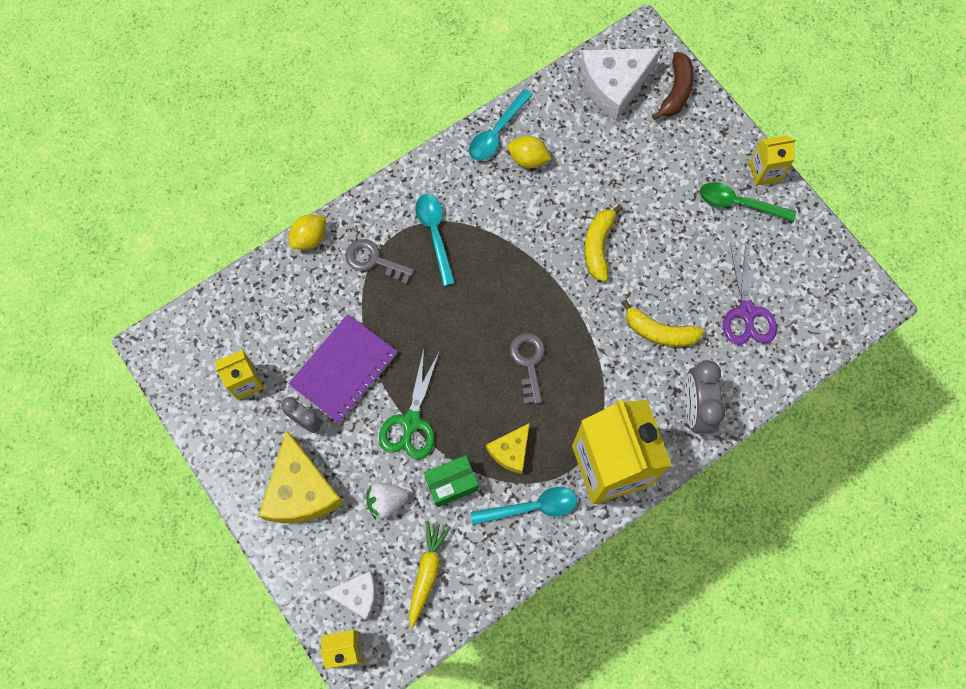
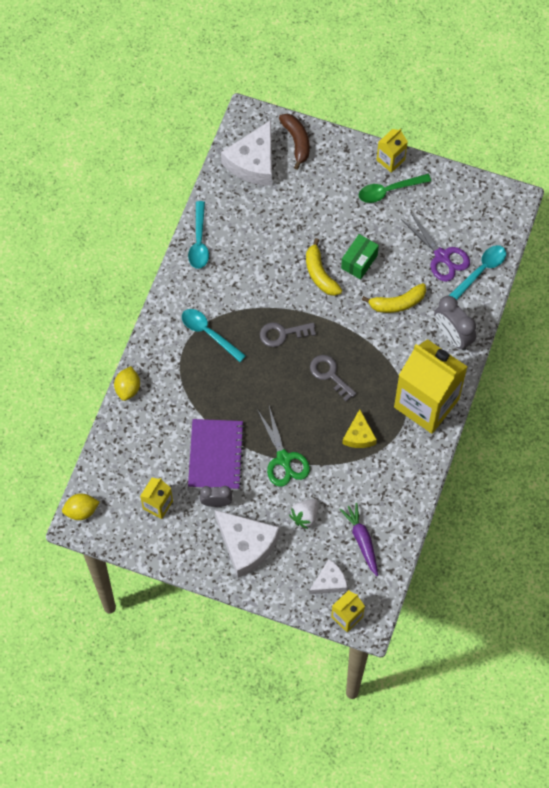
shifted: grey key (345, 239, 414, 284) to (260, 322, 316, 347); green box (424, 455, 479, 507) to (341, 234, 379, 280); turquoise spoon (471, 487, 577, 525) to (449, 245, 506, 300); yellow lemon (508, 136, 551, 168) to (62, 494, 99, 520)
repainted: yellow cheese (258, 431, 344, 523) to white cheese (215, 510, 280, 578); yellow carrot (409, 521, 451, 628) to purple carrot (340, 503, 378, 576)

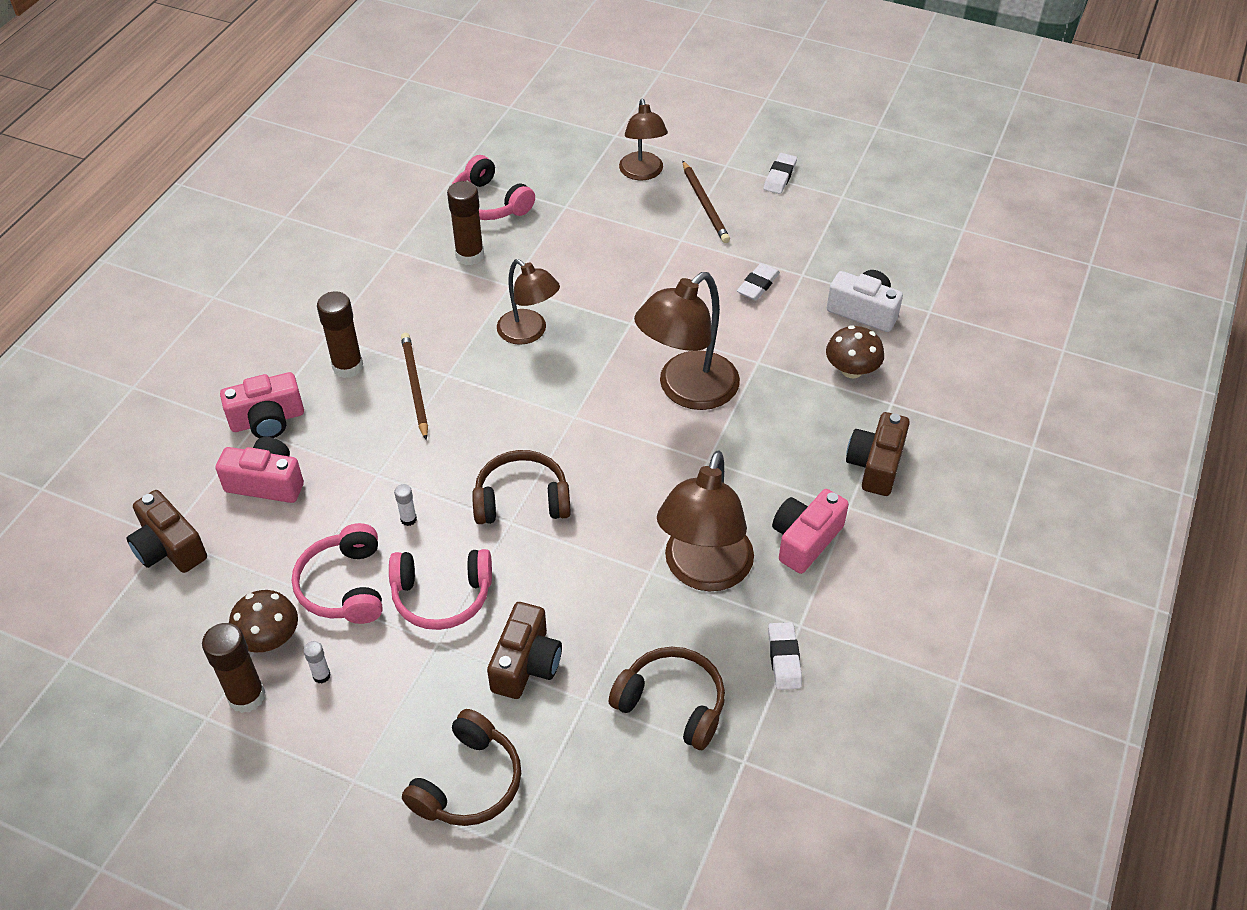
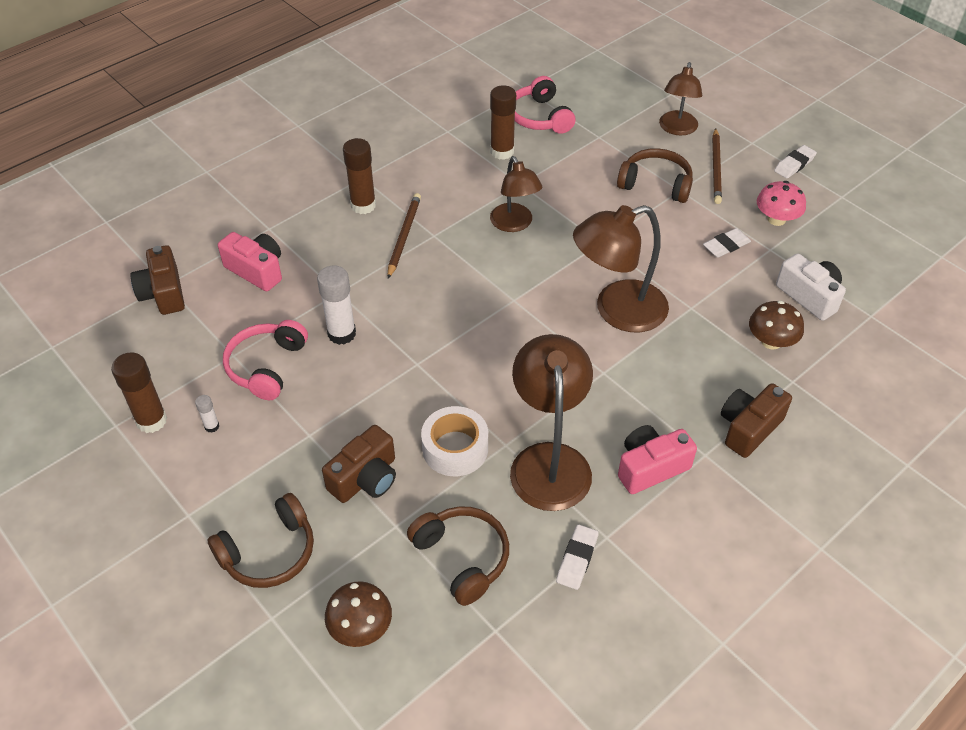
gone: pink camera (220, 372, 304, 438); pink headphones (389, 549, 492, 630)
new: white tape (421, 406, 488, 476); pink mushroom (757, 181, 806, 226)
shifted: brown mushroom (229, 590, 298, 652) to (325, 581, 392, 647); brown headphones (472, 450, 571, 524) to (617, 148, 693, 203)
rotated: brown lamp (657, 451, 754, 591) = (510, 334, 593, 511) 135 degrees clockwise
scaled: white glue stick (394, 484, 417, 526) = (317, 265, 356, 345) x2.08

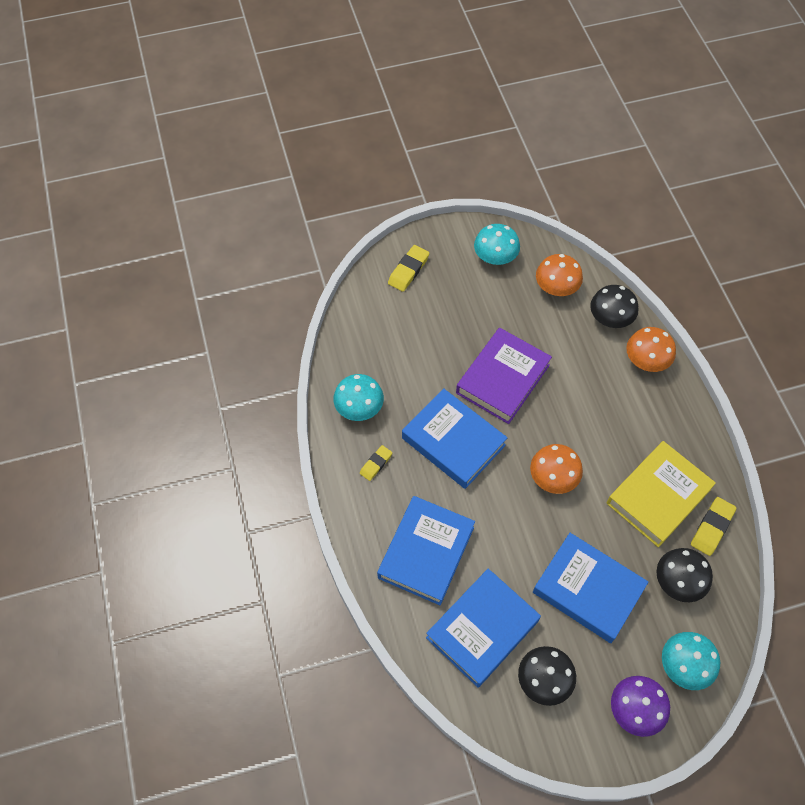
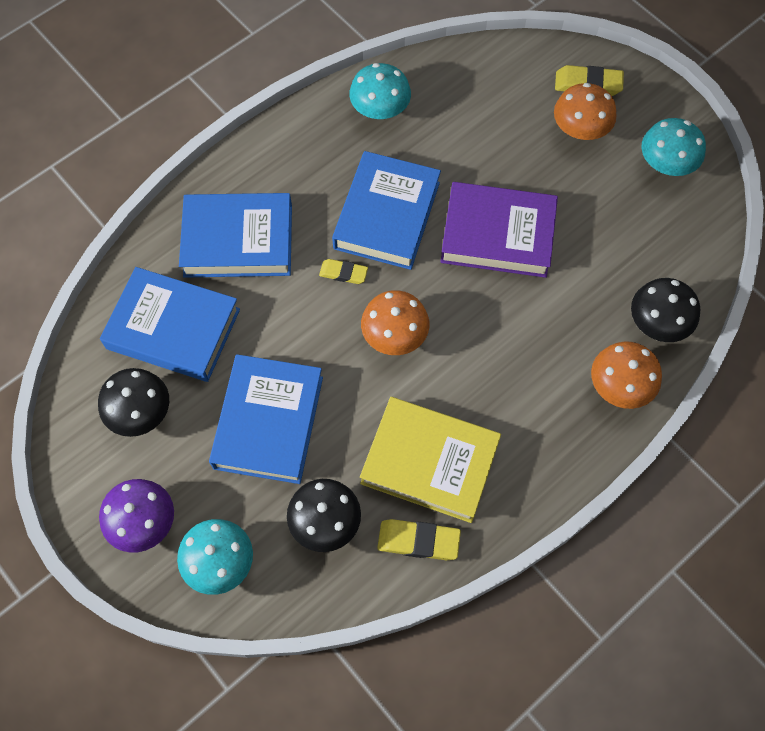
shifted: yellow eraser (360, 445, 392, 481) to (319, 259, 368, 284); orange mushroom (536, 254, 583, 296) to (554, 83, 616, 140)

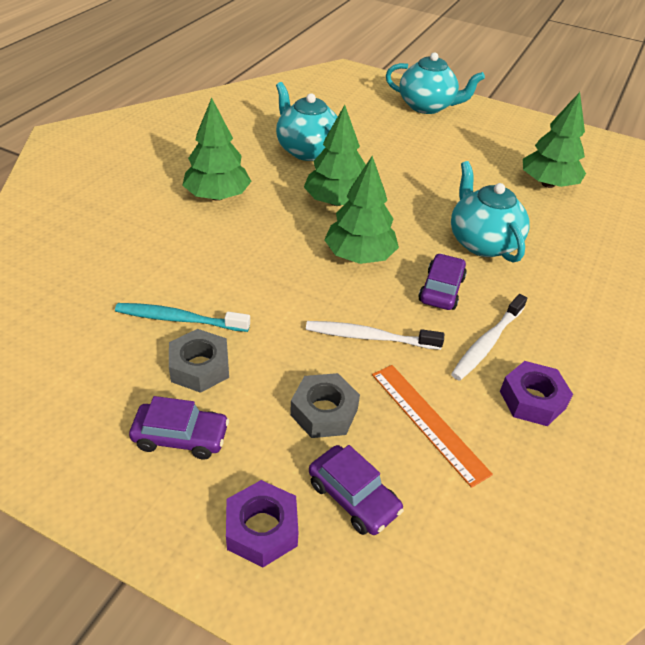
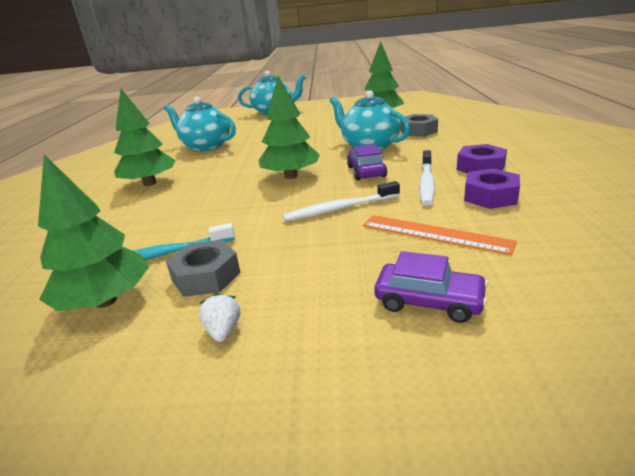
shifted: purple nut (226, 480, 299, 567) to (457, 144, 507, 174); grey nut (290, 373, 360, 438) to (400, 114, 438, 137); green tree (304, 105, 366, 206) to (38, 155, 149, 311)
swapped: purple car (129, 396, 229, 459) to white strawberry (199, 293, 240, 342)

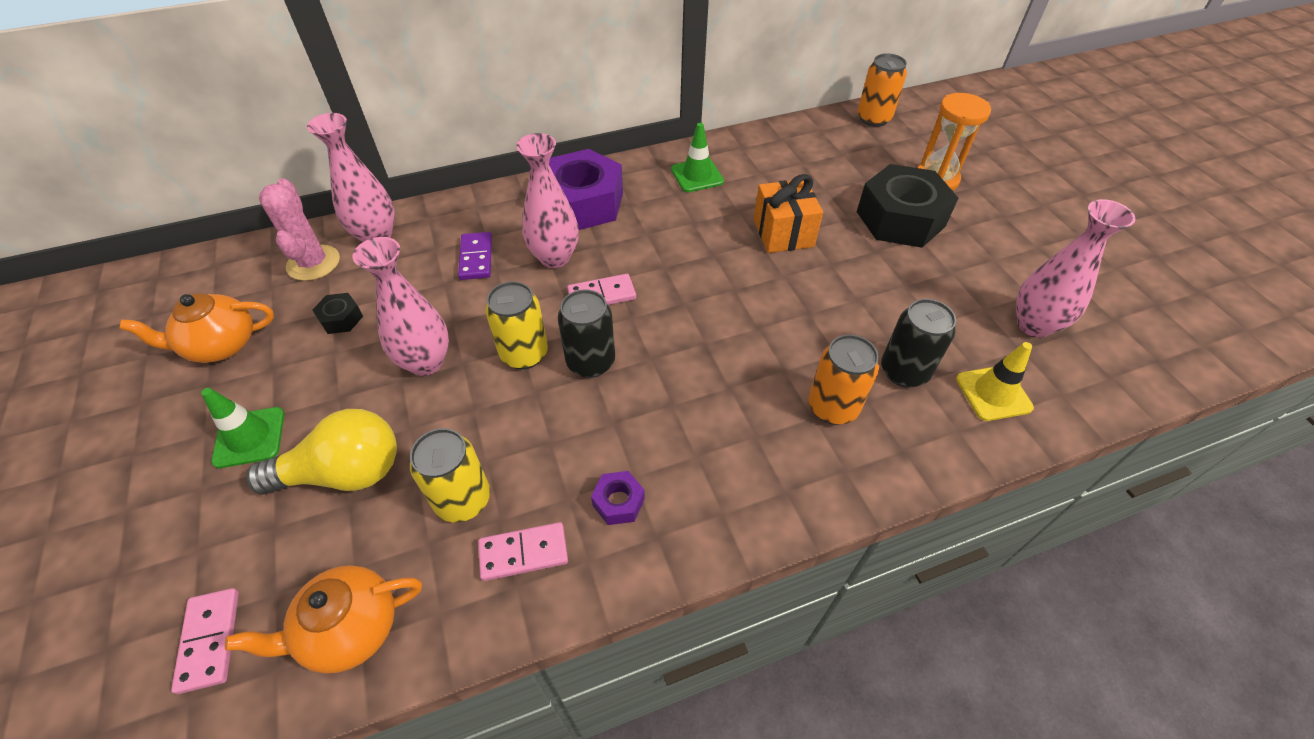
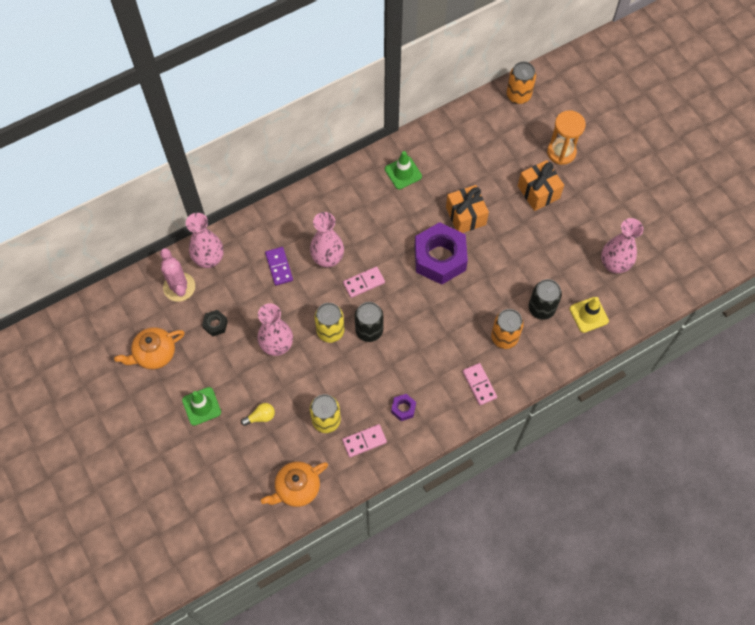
shifted: pink domino (171, 588, 239, 694) to (462, 363, 497, 405); purple nut (549, 149, 623, 230) to (414, 222, 468, 285)
swapped: black nut (857, 164, 958, 248) to orange gift (518, 160, 564, 211)
scaled: yellow light bulb (246, 409, 397, 495) = (241, 403, 275, 426) x0.47

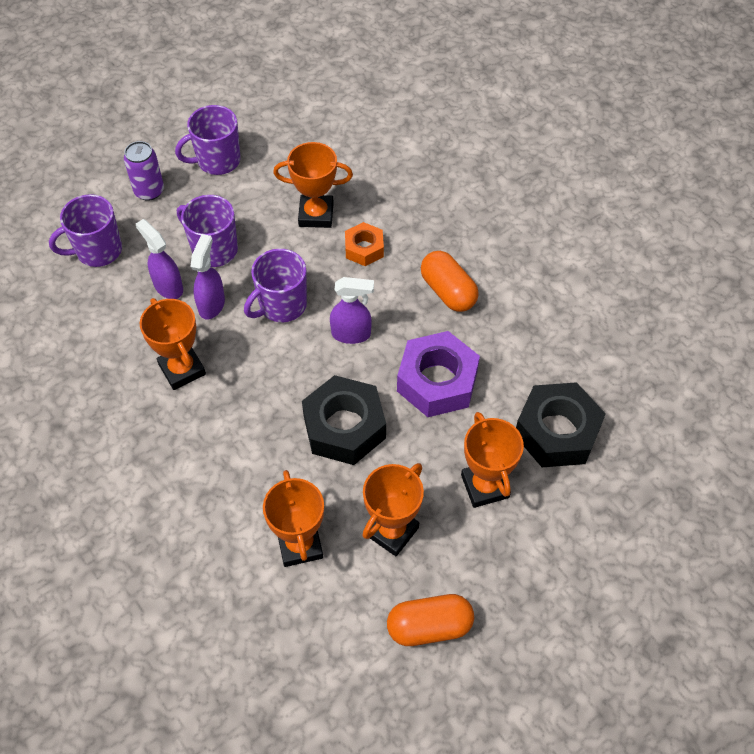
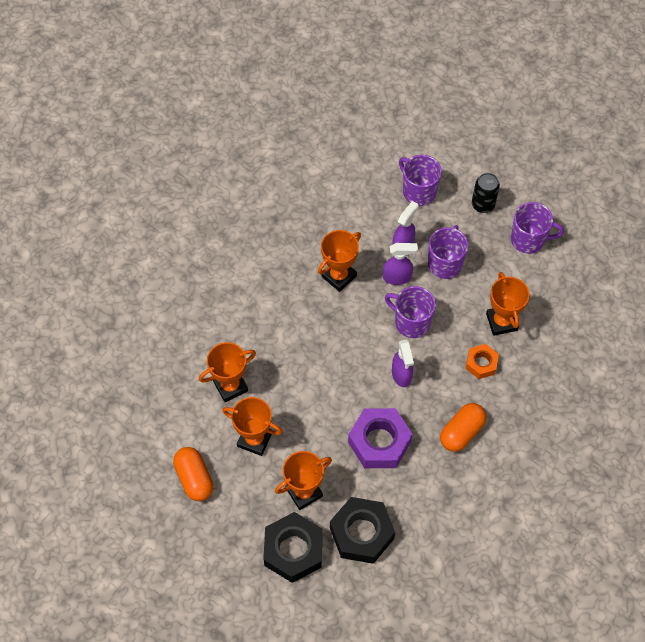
shifted: black nut (302, 375, 386, 465) to (263, 512, 323, 583)
repainted: purple can (124, 141, 164, 201) to black can (472, 173, 500, 213)
rotated: purple mug (175, 105, 240, 175) = (511, 202, 564, 254) 135 degrees clockwise

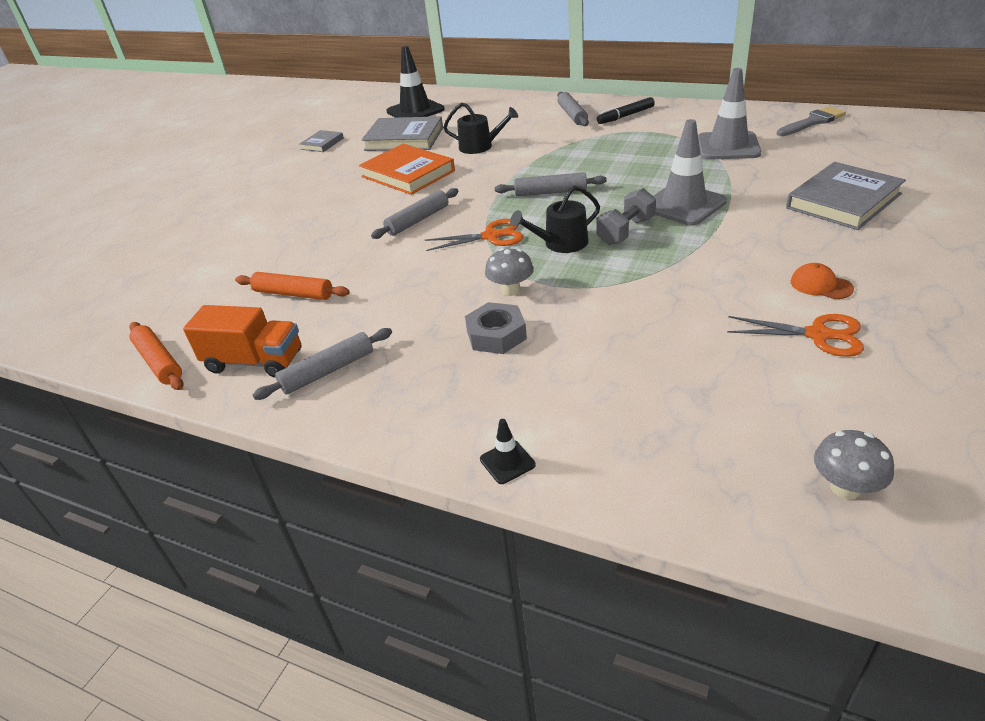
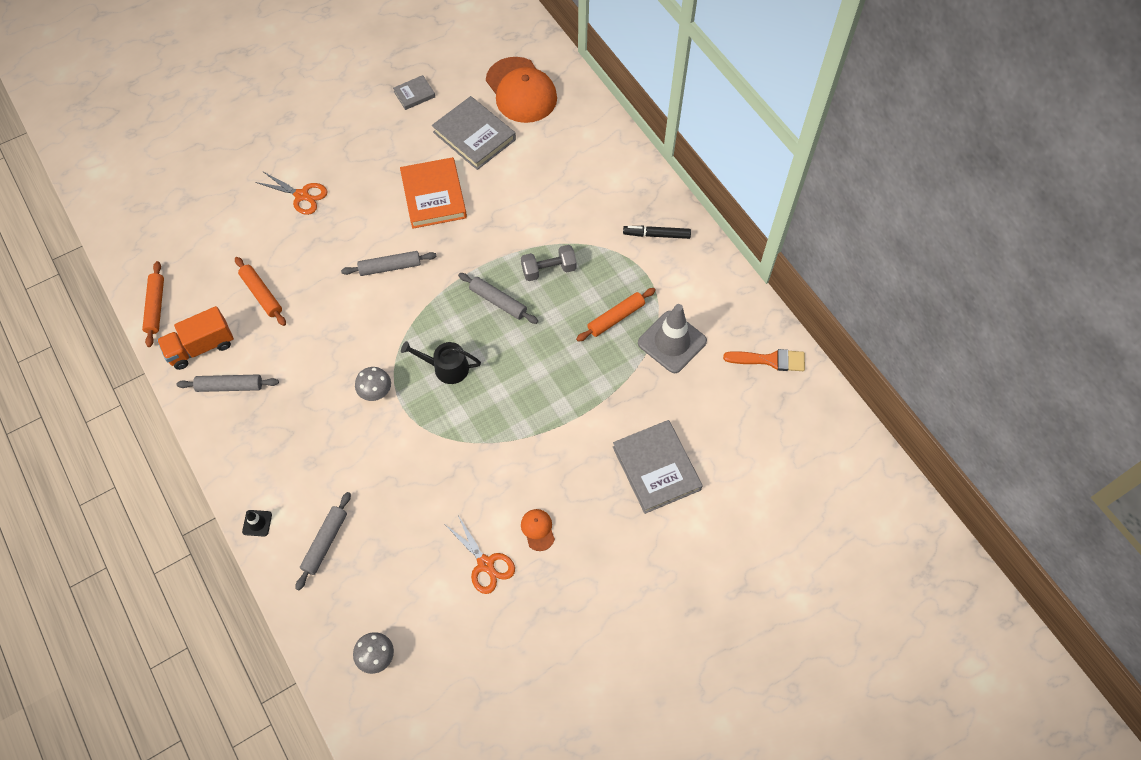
gone: black watering can (443, 102, 518, 154); grey nut (465, 302, 527, 354); grey traffic cone (653, 119, 727, 226)
new: orange rolling pin (576, 288, 656, 342)
shifted: orange scissors (425, 219, 523, 251) to (255, 172, 328, 215); grey rolling pin (557, 92, 589, 126) to (295, 492, 351, 590); grey dumbbell (596, 188, 656, 245) to (521, 245, 577, 281)
swapped: black traffic cone (386, 46, 445, 118) to orange cap (486, 57, 557, 123)
repainted: grey brush (777, 106, 846, 136) to orange brush (723, 349, 805, 371)
rotated: orange truck (183, 305, 301, 378) = (157, 306, 234, 370) 105 degrees clockwise; grey book (786, 162, 906, 230) = (613, 420, 703, 514) 75 degrees clockwise

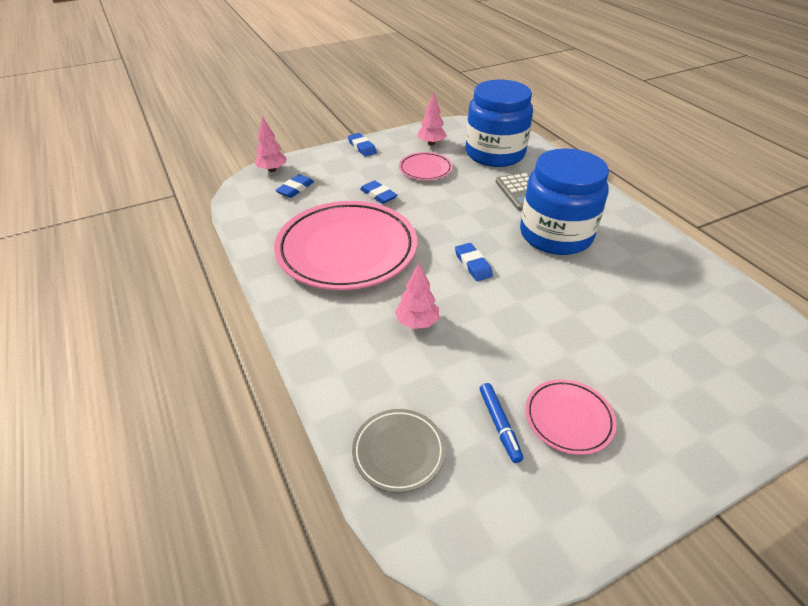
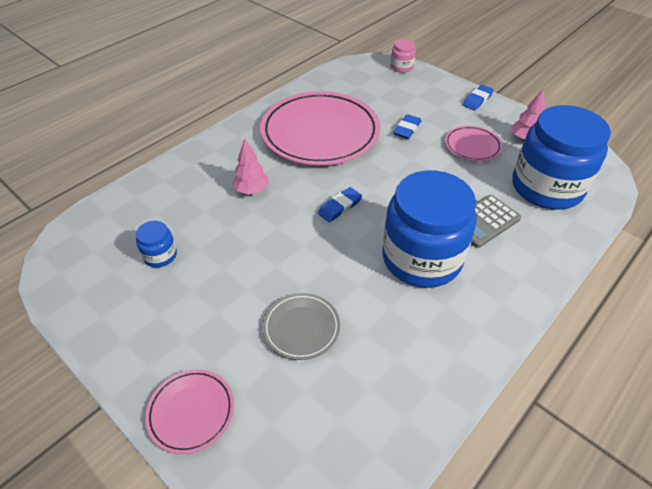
gone: blue eraser (275, 174, 314, 198)
shifted: grey plate (352, 409, 446, 493) to (263, 293, 340, 360); pink plate (525, 379, 617, 455) to (145, 369, 234, 454)
swapped: pink tree (254, 116, 287, 172) to pink jar (391, 39, 416, 73); blue marker (480, 383, 523, 463) to blue jar (136, 221, 177, 267)

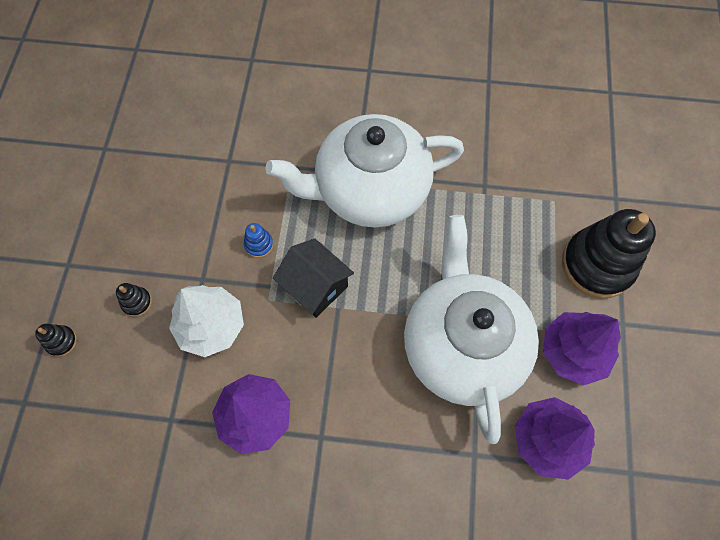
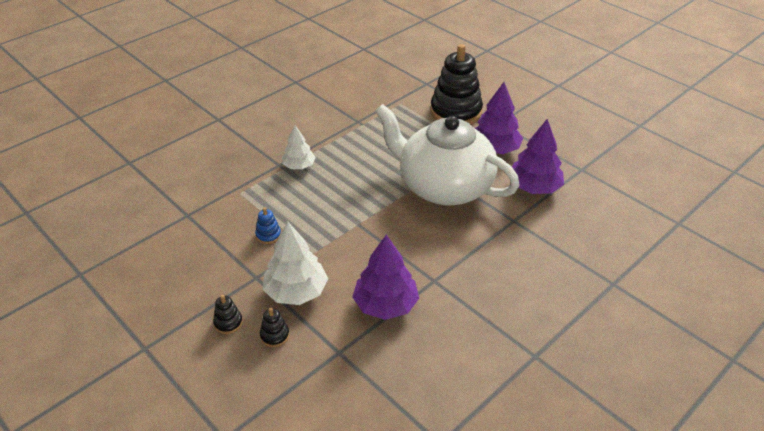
gone: black house (273, 238, 354, 318)
shifted: black stacking toy (35, 324, 77, 357) to (260, 308, 289, 347)
swapped: white teapot (265, 114, 464, 227) to white tree (282, 125, 316, 169)

